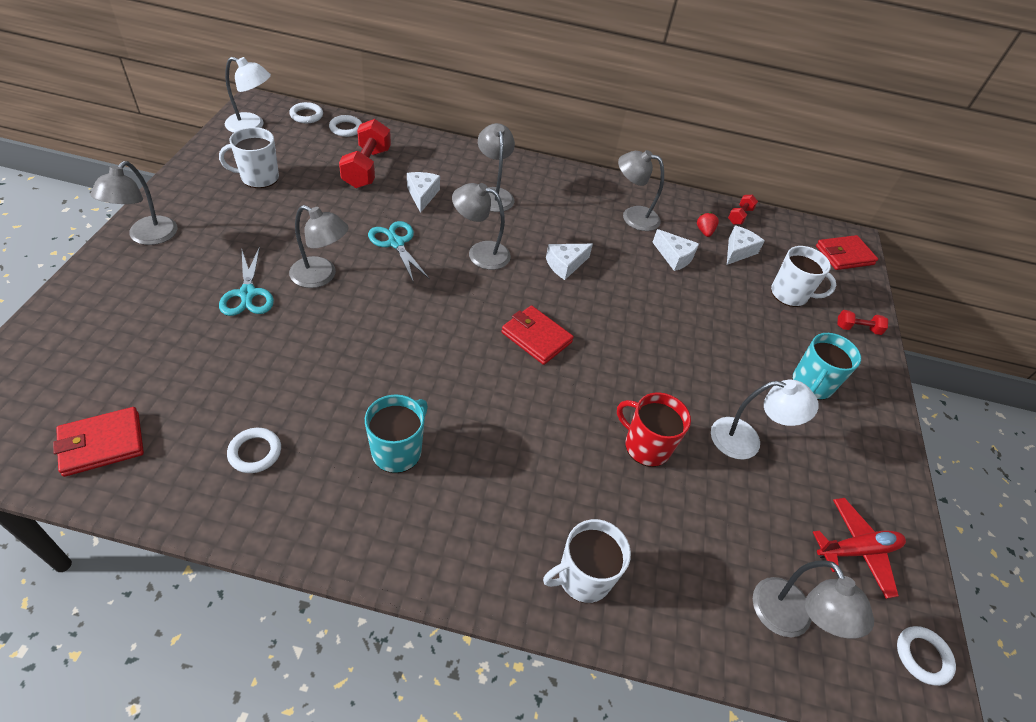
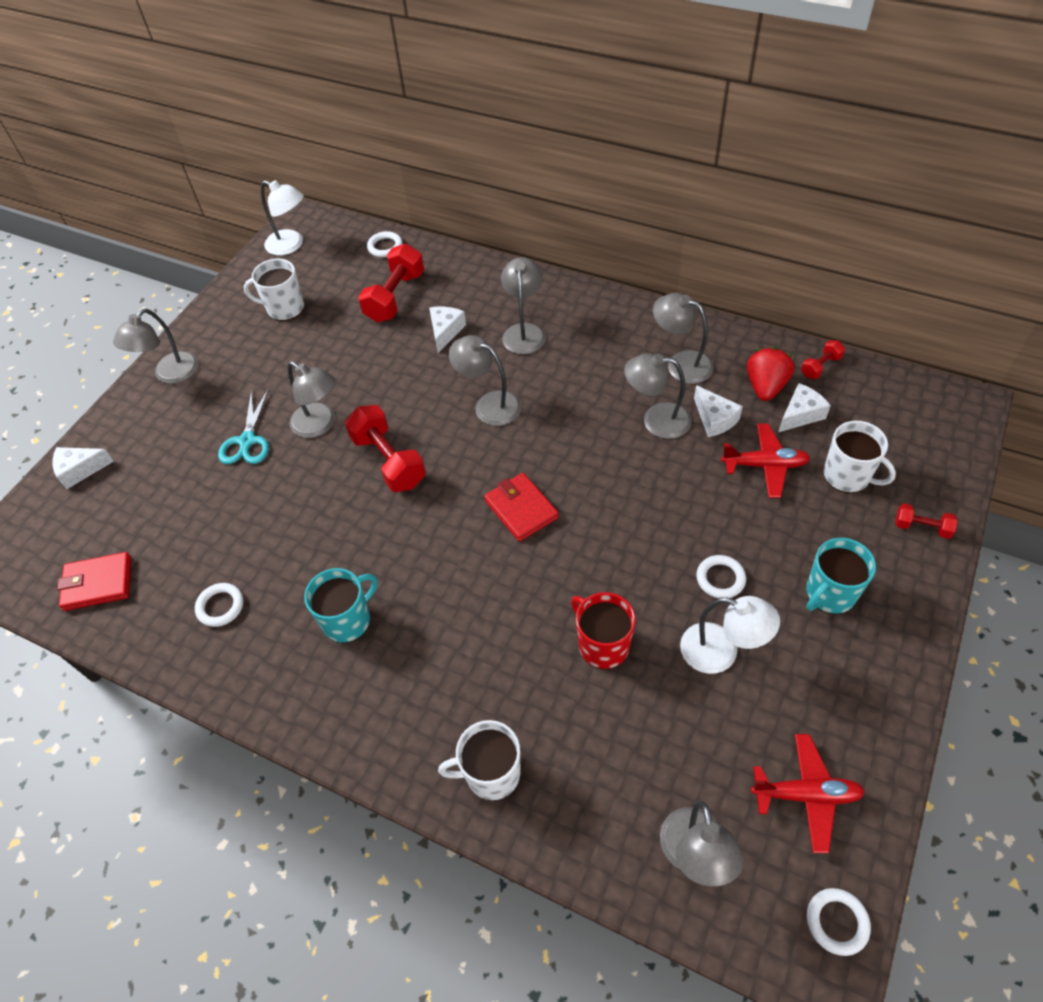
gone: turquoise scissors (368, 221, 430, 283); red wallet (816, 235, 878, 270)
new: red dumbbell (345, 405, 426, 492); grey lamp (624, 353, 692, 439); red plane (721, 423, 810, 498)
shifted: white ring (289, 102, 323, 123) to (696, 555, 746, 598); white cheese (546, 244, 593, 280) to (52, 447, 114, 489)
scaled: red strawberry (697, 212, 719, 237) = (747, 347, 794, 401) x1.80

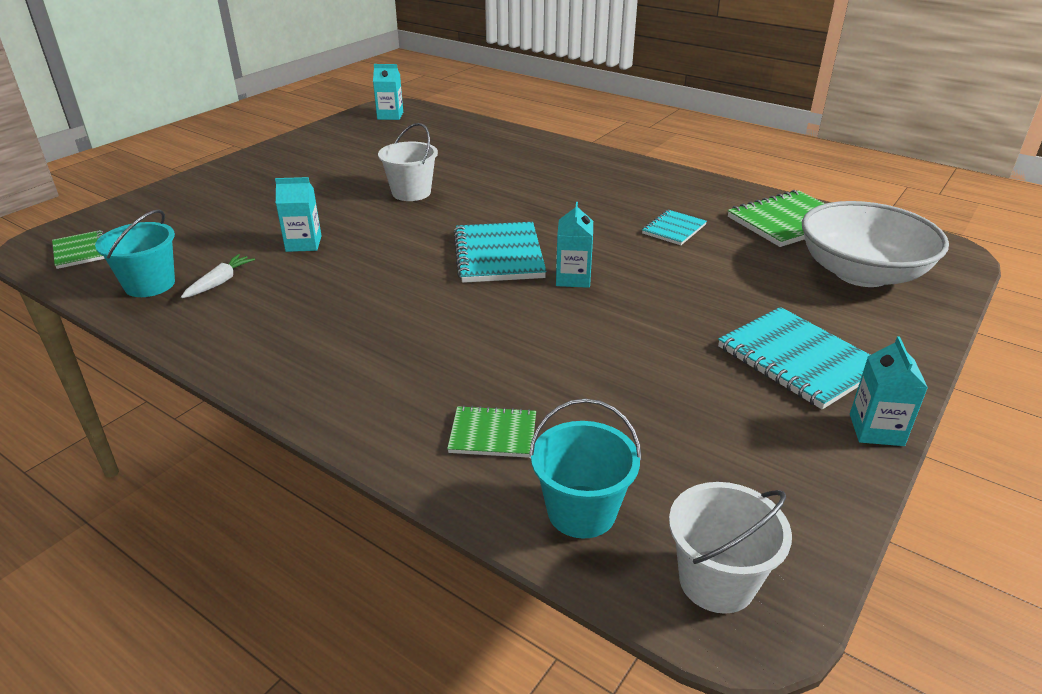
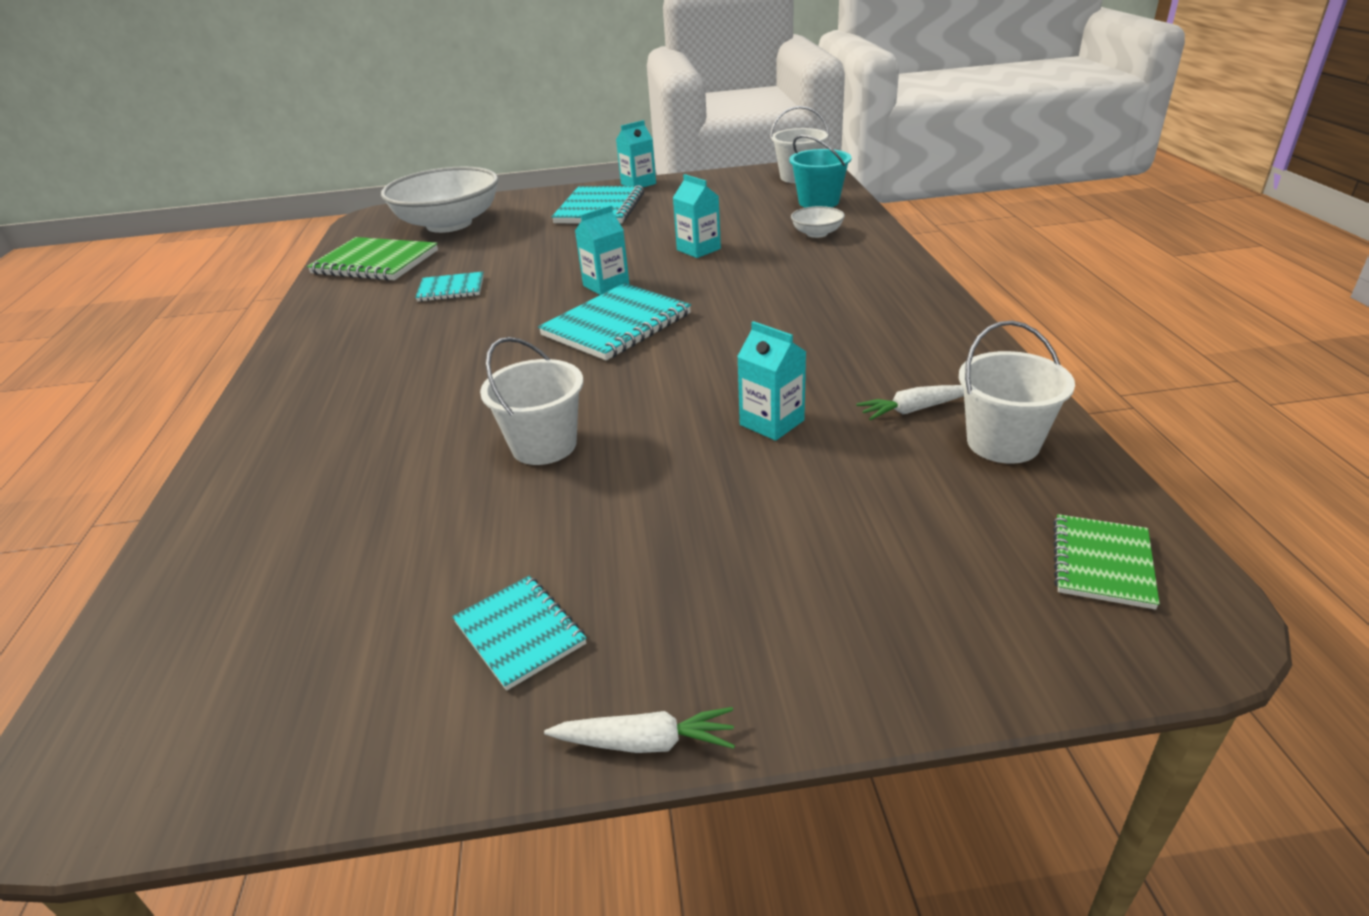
new: turquoise notebook (452, 575, 586, 691); white carrot (544, 707, 735, 753)
shifted: turquoise carton (373, 64, 403, 120) to (673, 174, 721, 258)
swapped: green notebook (447, 405, 536, 458) to white bowl (791, 206, 845, 238)
repainted: turquoise bucket (95, 210, 175, 297) to white bucket (959, 320, 1075, 464)

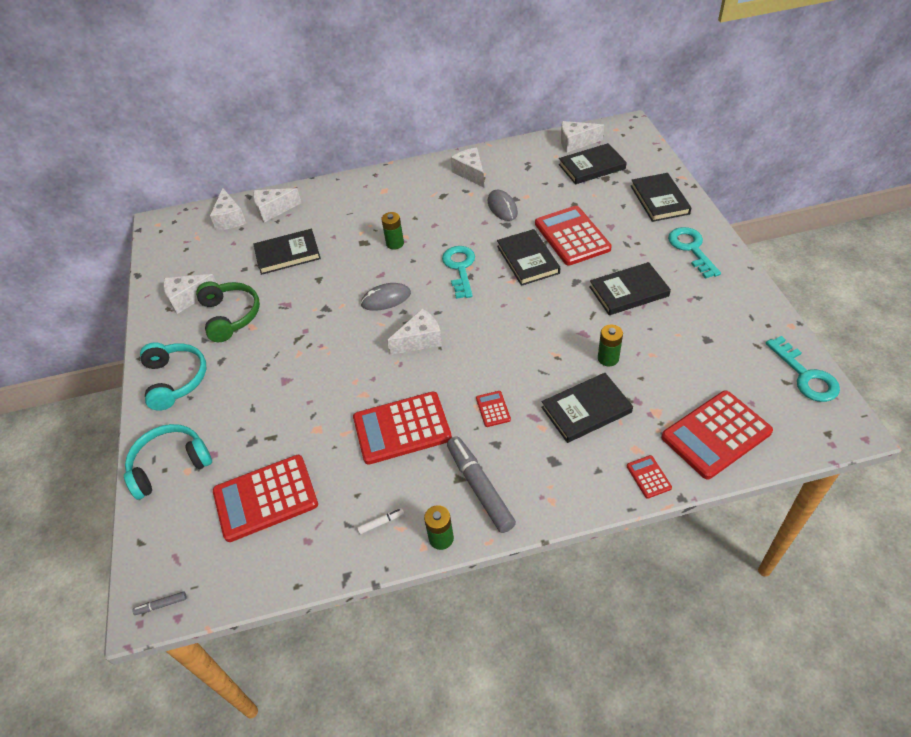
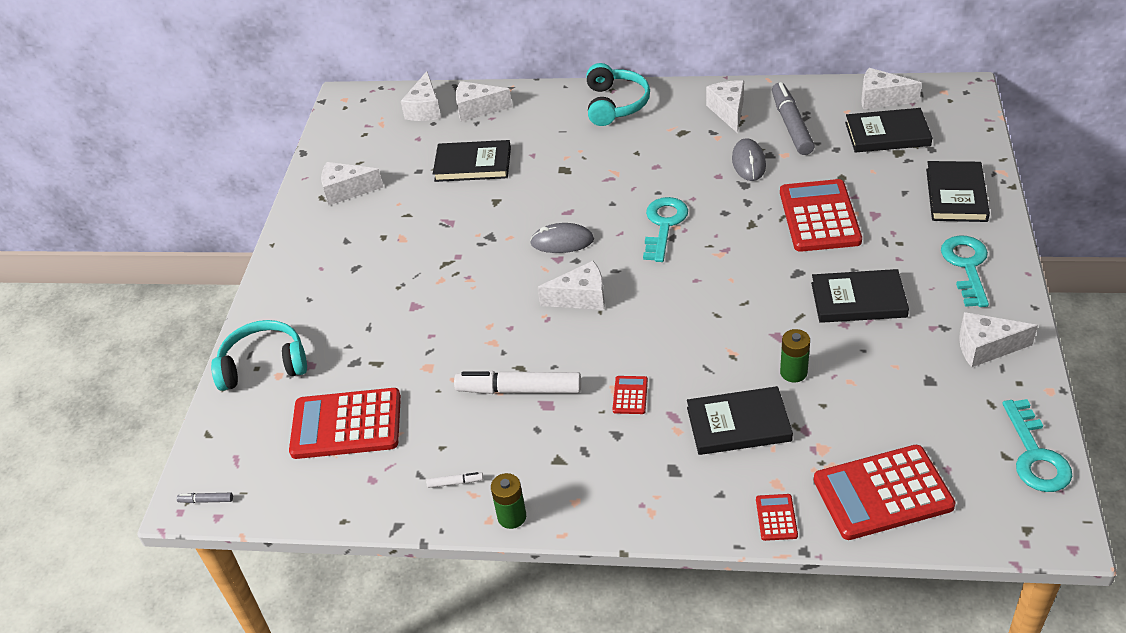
gone: green headphones (196, 282, 260, 342); green battery (381, 212, 404, 250); black book (497, 229, 560, 286)
new: white cheese (959, 312, 1038, 367)
shifted: turquoise headphones (140, 342, 206, 411) to (586, 63, 650, 126); grey marker (447, 436, 516, 533) to (772, 82, 815, 155)
swapped: red calculator (353, 392, 452, 465) to white marker (454, 371, 581, 394)

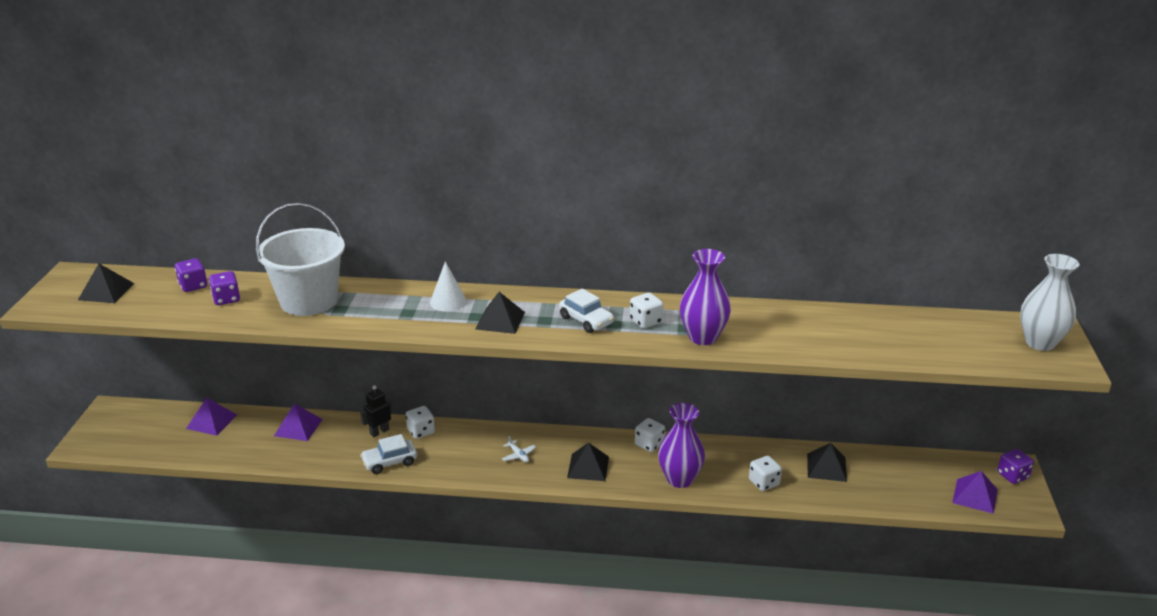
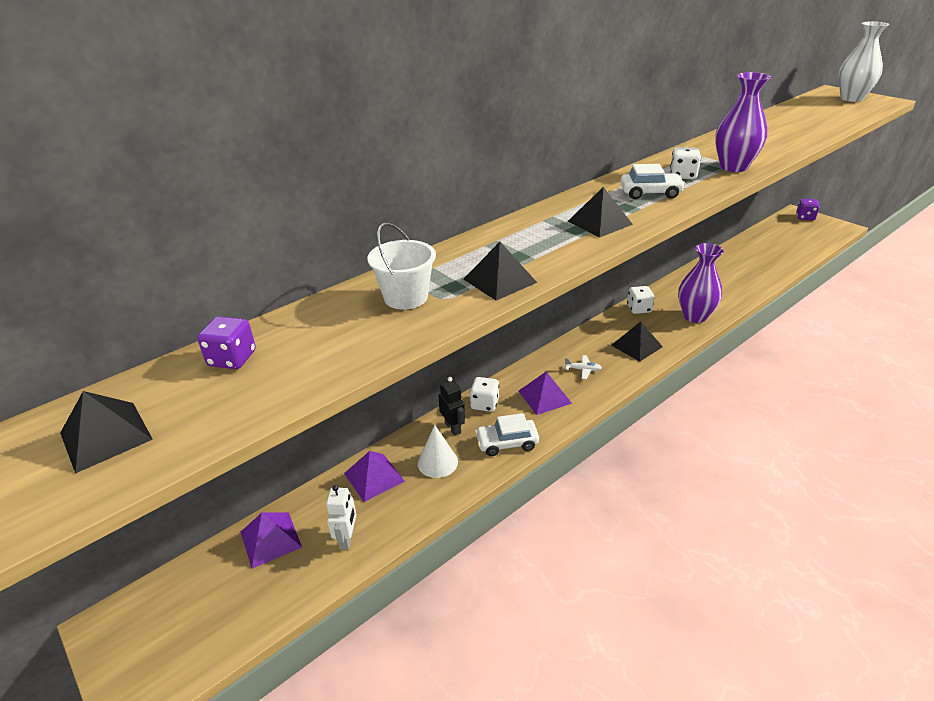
gone: purple dice (209, 271, 240, 305); white dice (749, 456, 782, 491)
new: white robot (326, 485, 356, 550)
shifted: white cone (430, 261, 467, 311) to (418, 425, 458, 478); black pyramid (807, 443, 847, 482) to (463, 242, 537, 301); purple pyramid (952, 471, 998, 514) to (519, 372, 572, 415)
rotated: black robot (360, 385, 393, 437) = (438, 377, 465, 436) 150 degrees clockwise; white car (360, 434, 417, 474) = (475, 413, 539, 456) 60 degrees clockwise
scaled: white bucket (256, 203, 345, 316) = (367, 222, 436, 309) x0.57

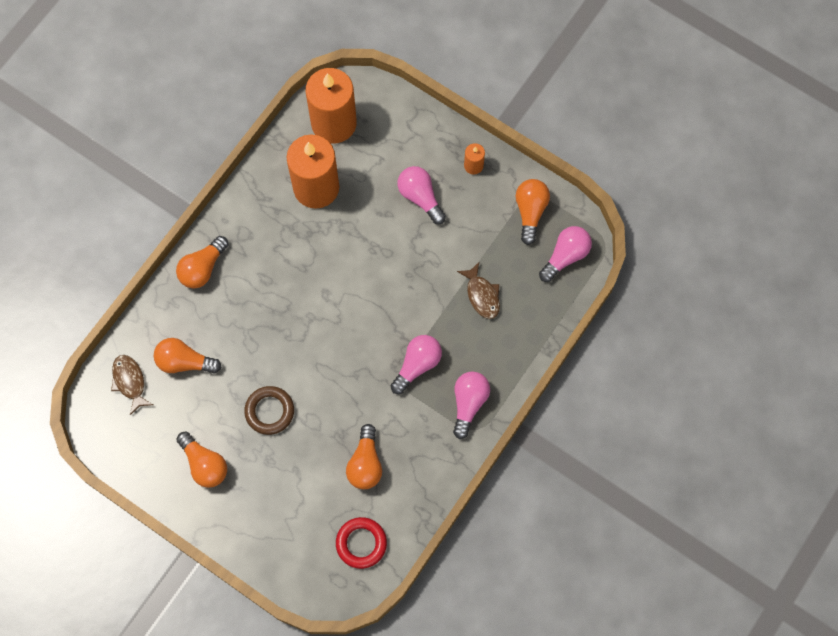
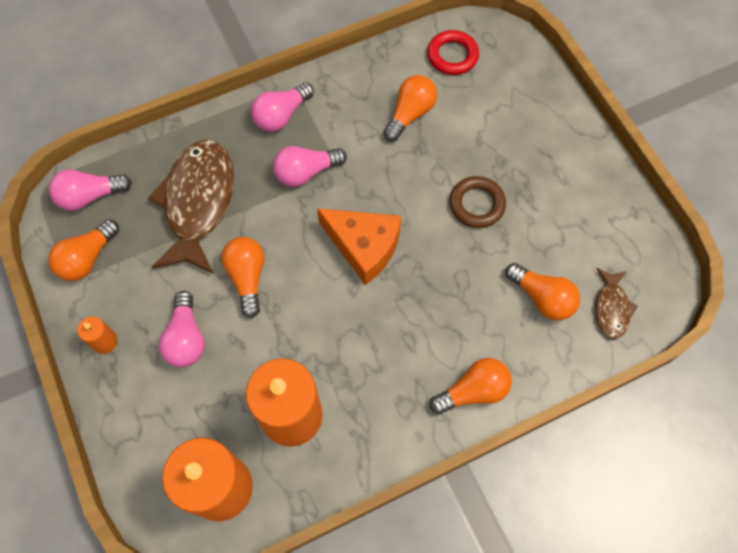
new: orange cheese (317, 208, 401, 285)
shifted: orange light bulb (176, 432, 227, 488) to (221, 237, 264, 318)
scaled: brown fish (457, 262, 500, 319) = (148, 140, 234, 274) x2.06

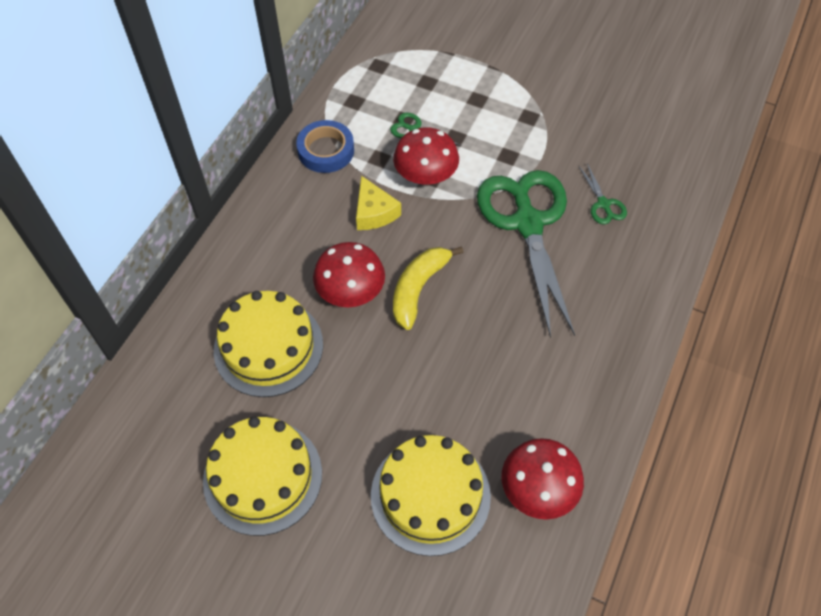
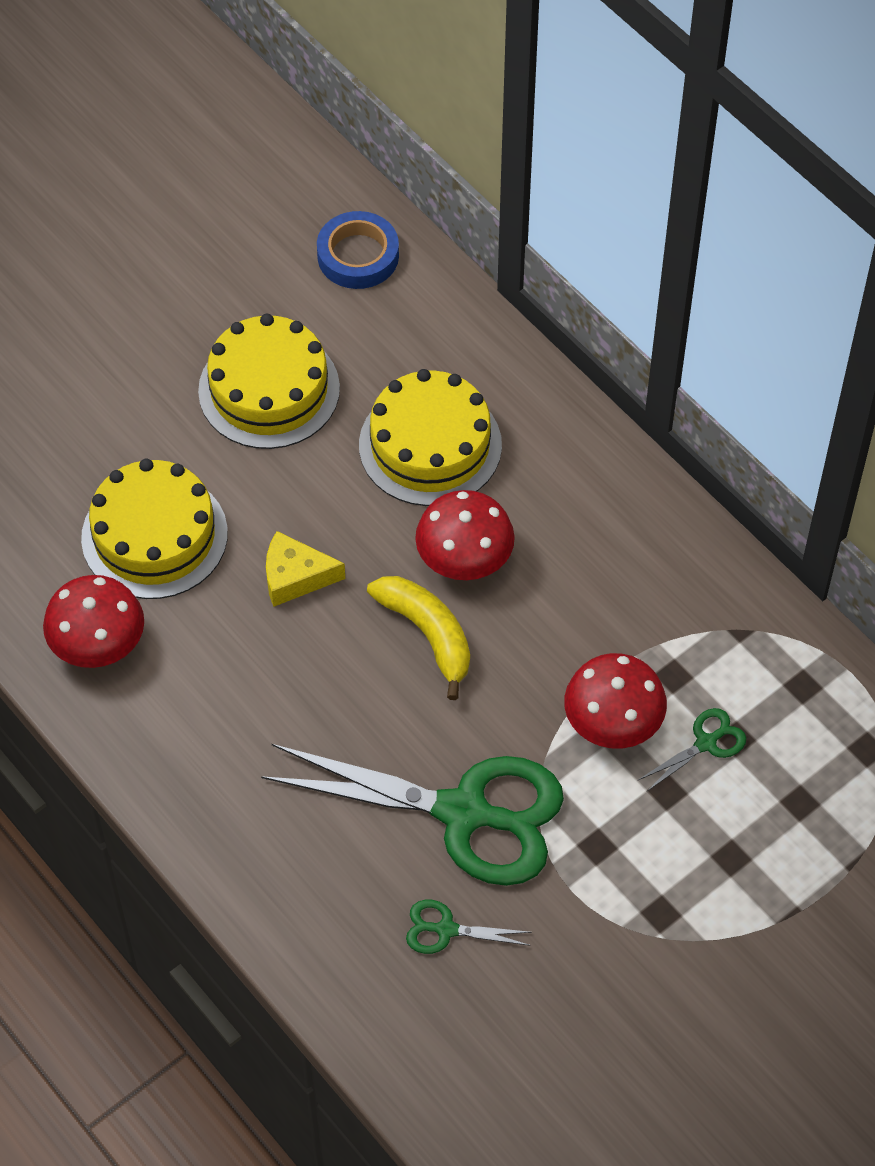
shifted: blue tape (296, 120, 354, 173) to (317, 211, 399, 289); yellow cheese (356, 176, 401, 230) to (266, 531, 345, 607)

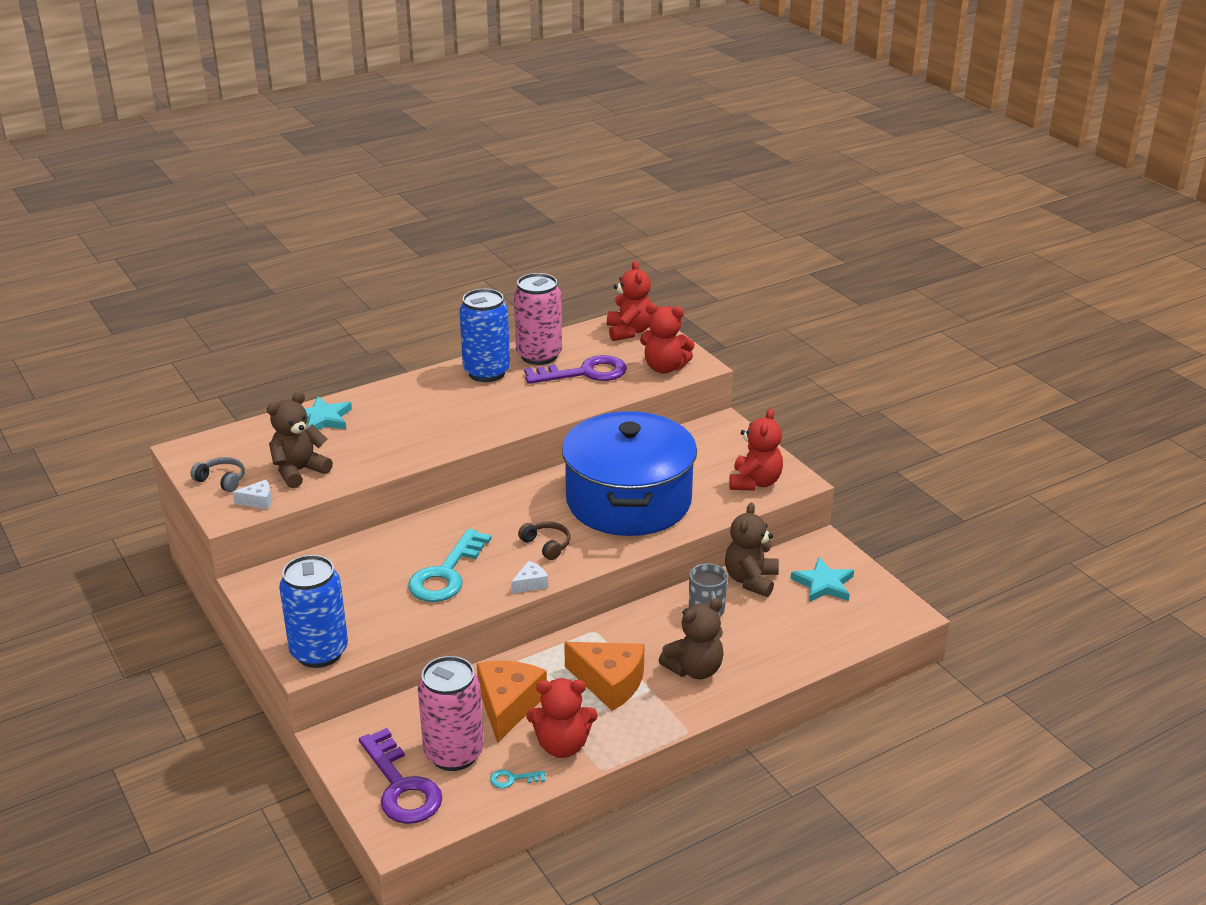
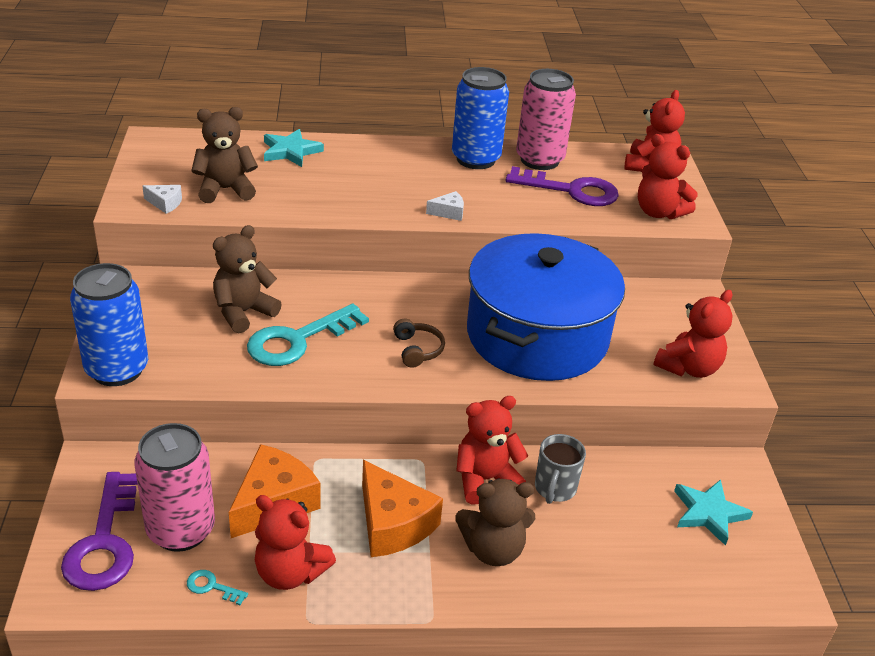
gone: grey headphones (190, 457, 245, 492)
new: red teddy bear (456, 396, 528, 504)
shifted: white cheese (511, 561, 548, 593) to (426, 191, 464, 221); brown teddy bear (725, 503, 779, 597) to (213, 225, 282, 333)

